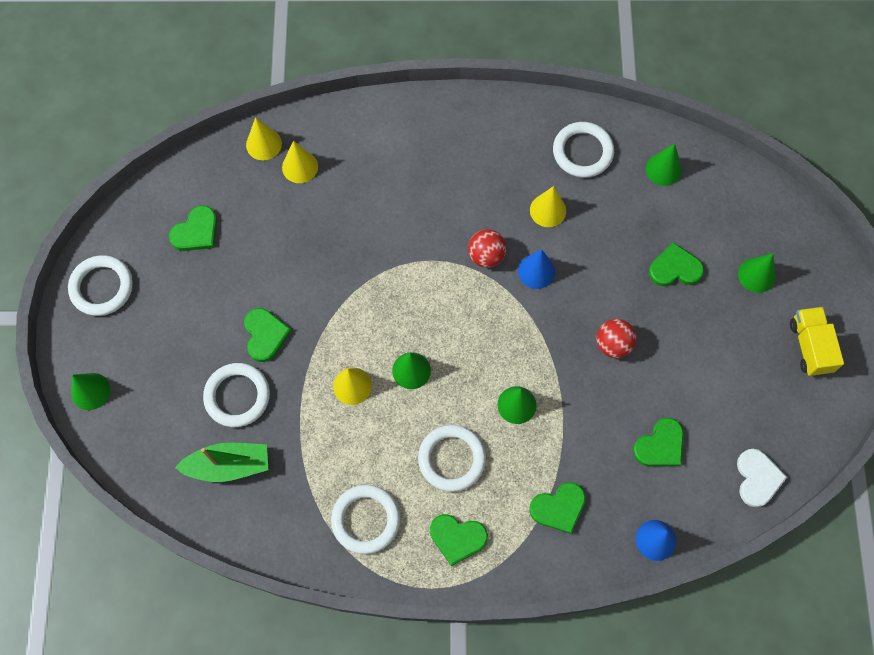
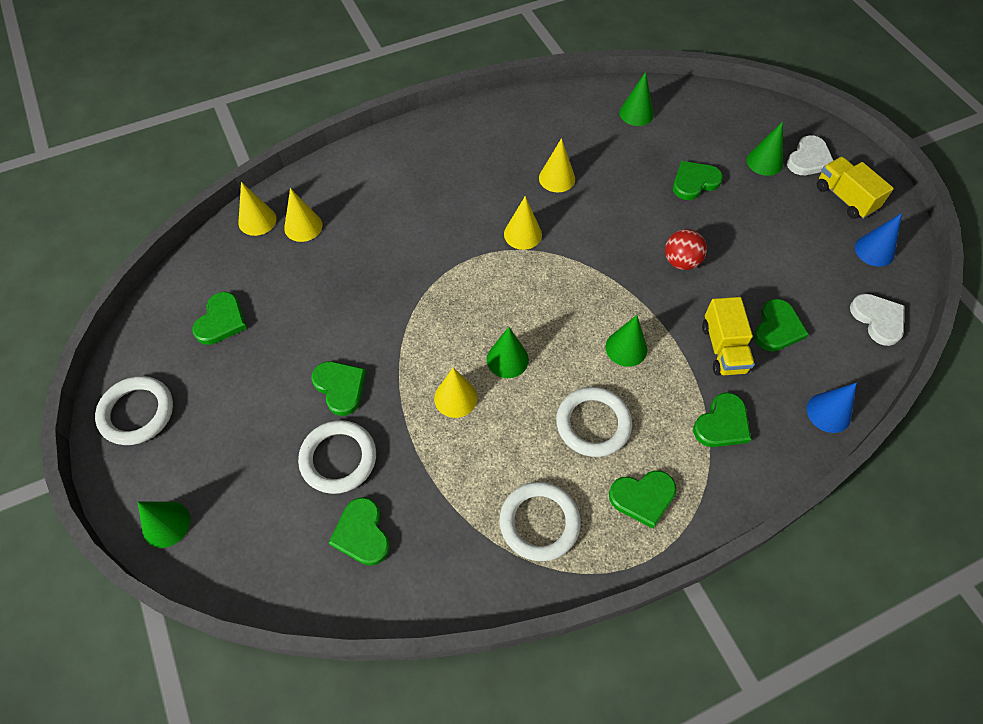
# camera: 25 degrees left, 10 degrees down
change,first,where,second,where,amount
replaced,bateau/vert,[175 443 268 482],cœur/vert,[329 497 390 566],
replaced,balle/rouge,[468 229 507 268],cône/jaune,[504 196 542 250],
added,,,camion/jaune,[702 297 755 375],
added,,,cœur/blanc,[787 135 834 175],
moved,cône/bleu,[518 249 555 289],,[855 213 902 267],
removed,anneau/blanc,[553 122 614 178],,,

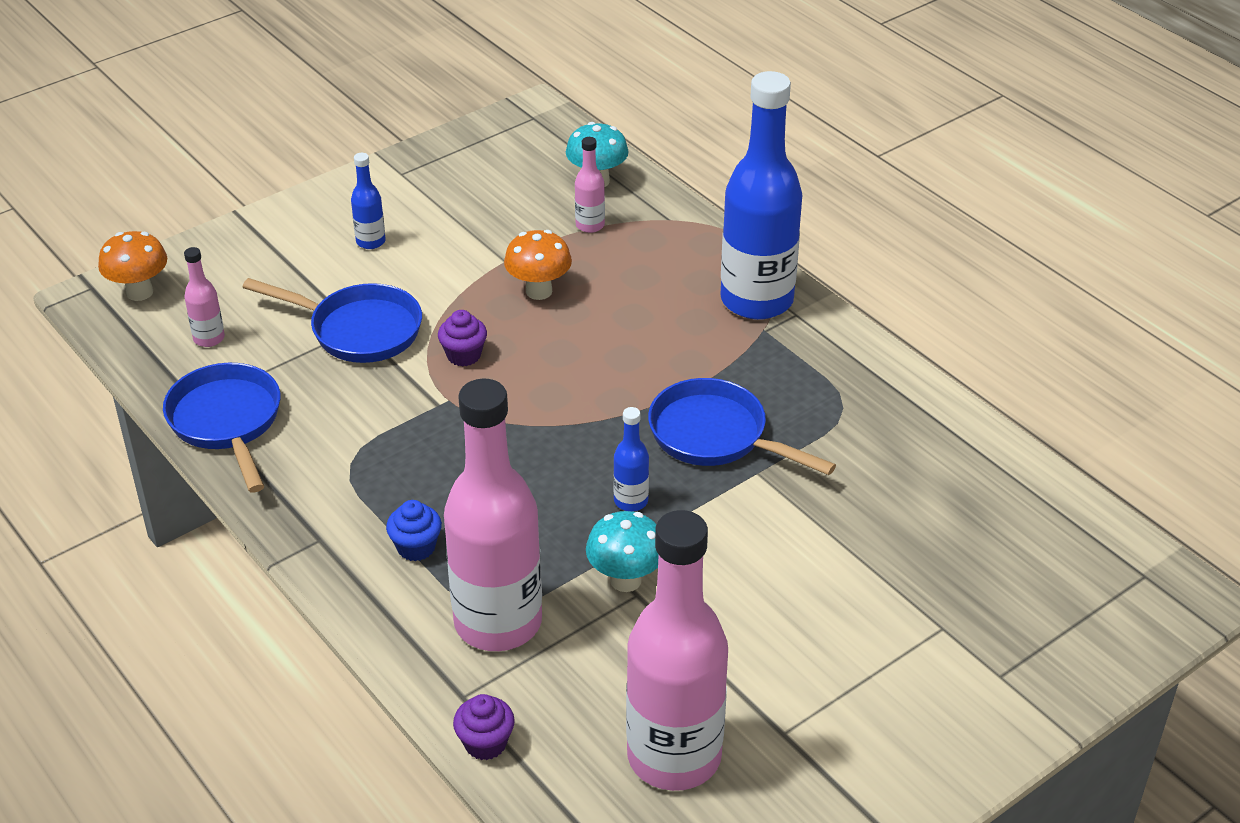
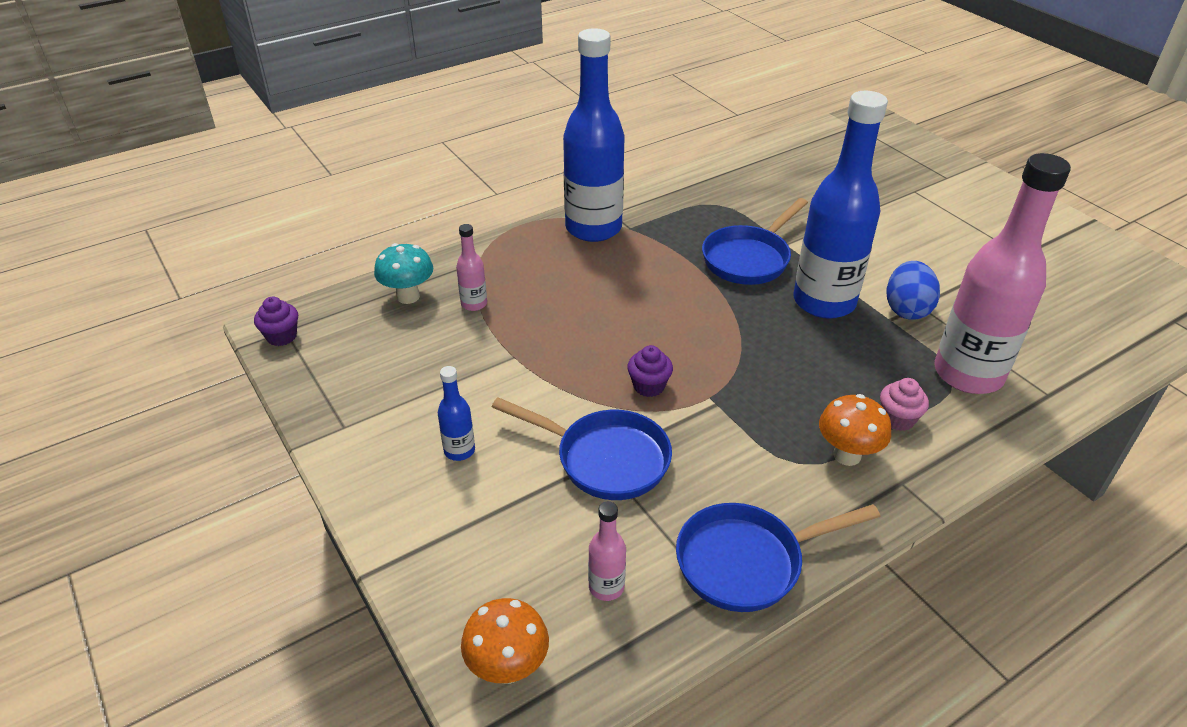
# camera: 85 degrees left, 0 degrees up
change,first,where,second,where,amount
moved,muffin/violet,[453 694 515 760],,[254 297 298 346],
turned,poêle/bleu,[243 278 422 363],,[492 397 672 500],90 degrees clockwise
resized,bouteille/bleu,[613 407 649 511],,[794 91 888 319],x2.39
moved,champignon/orange,[504 230 572 300],,[819 394 891 466],
recoloured,muffin/bleu,[386 500 442 561],muffin/rose,[880 378 929 431],
replaced,champignon/turquoise,[586 511 659 592],œuf/bleu,[887 261 940 320],
removed,bouteille/rose,[626 510 728 791],,,

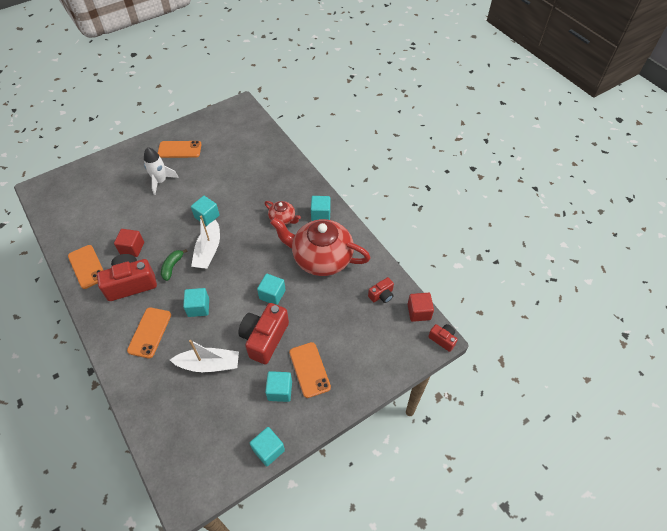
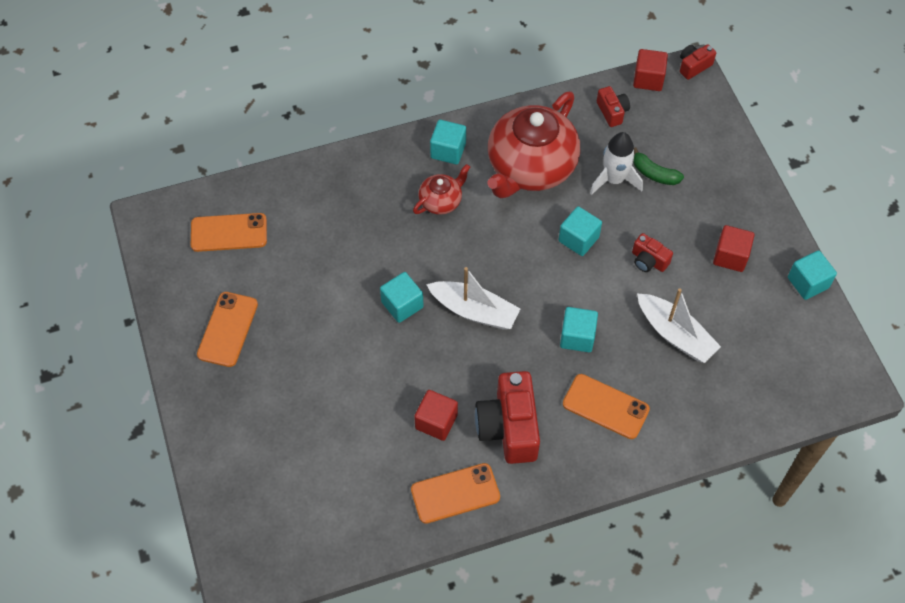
# camera: 75 degrees left, 5 degrees up
change,first,where,second,where,amount
moved,téléphone/orange,[289 342 331 398],,[191 213 267 252],
moved,fusée/blanc,[144 147 179 195],,[590 132 643 195],
resized,appareil photo/rouge,[238 303 289 364],,[632 233 673 272],x0.51
moved,banane/vert,[161 249 188 281],,[633 147 684 185],
turned,bateau/blanc,[170 340 239 372],,[637 288 721 363],120 degrees clockwise
recoloured,cube/turquoise,[265 371 292 402],cube/rouge,[713 225 755 272],

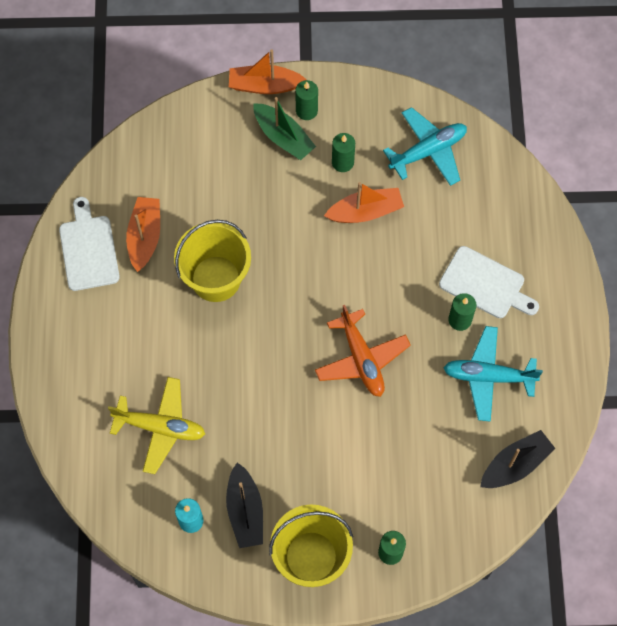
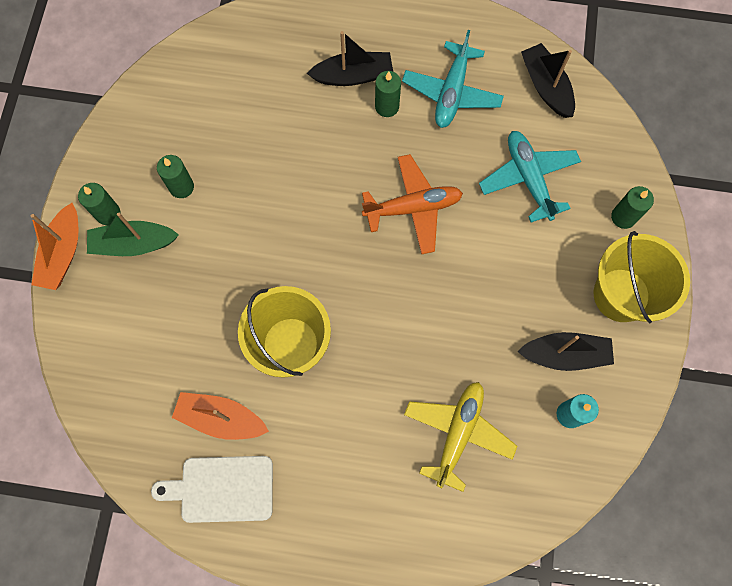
# camera: 80 degrees left, 5 degrees up
change,first,where,second,where,amount
turned,bateau/vert,[253 97 316 160],,[87 213 179 256],150 degrees counterclockwise
replaced,planche à découper/blanc,[439 246 539 318],bateau/noir,[307 31 393 86],
moved,avion/turquoise,[383 107 467 186],,[479 131 581 223],
removed,bateau/orange,[324 182 404 223],,,

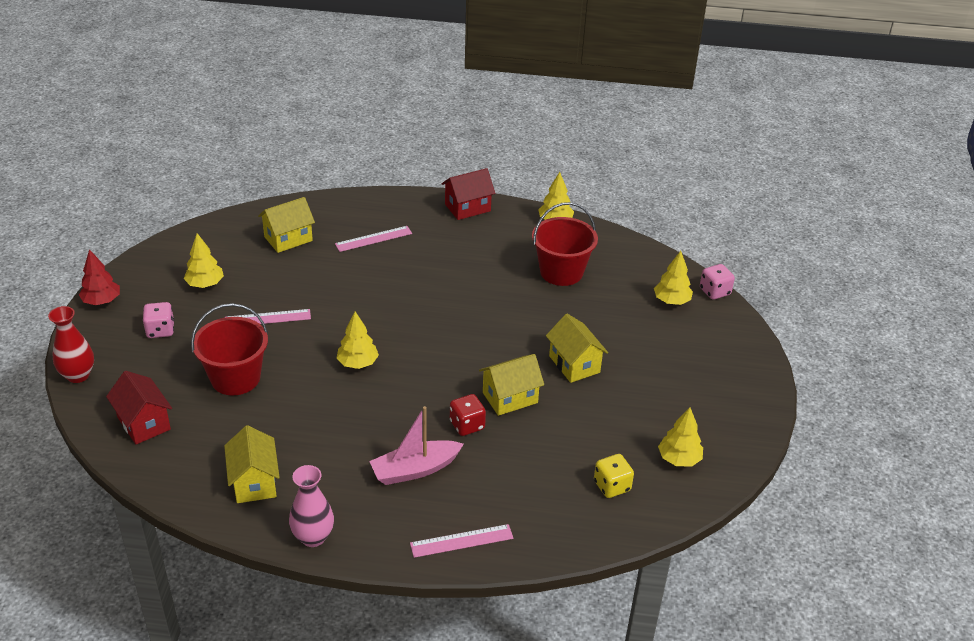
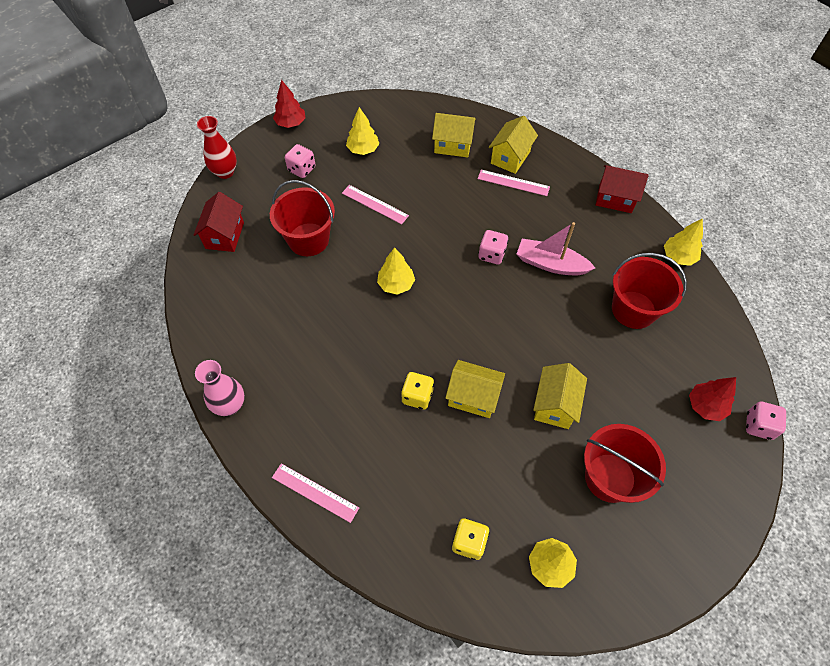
# camera: 45 degrees right, 20 degrees up
change,first,where,second,where,amount
recoloured,dé/rouge,[450 394 486 436],dé/jaune,[401 372 434 410],
added,,,dé/rose,[478 230 508 265],
moved,maison/jaune,[224 425 280 503],,[489 116 538 174],
moved,bateau/rose,[369 406 464 485],,[517 222 595 275],
added,,,seau/rouge,[584 424 666 503],
recoloured,arbre/jaune,[654 251 693 305],arbre/rouge,[689 377 736 421],

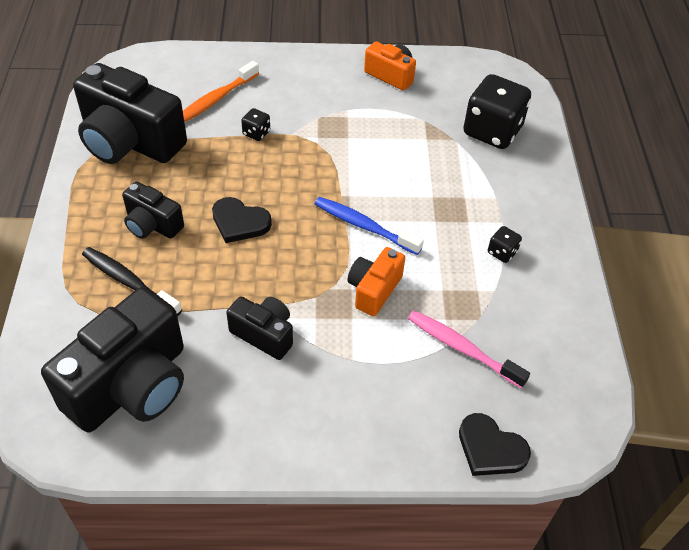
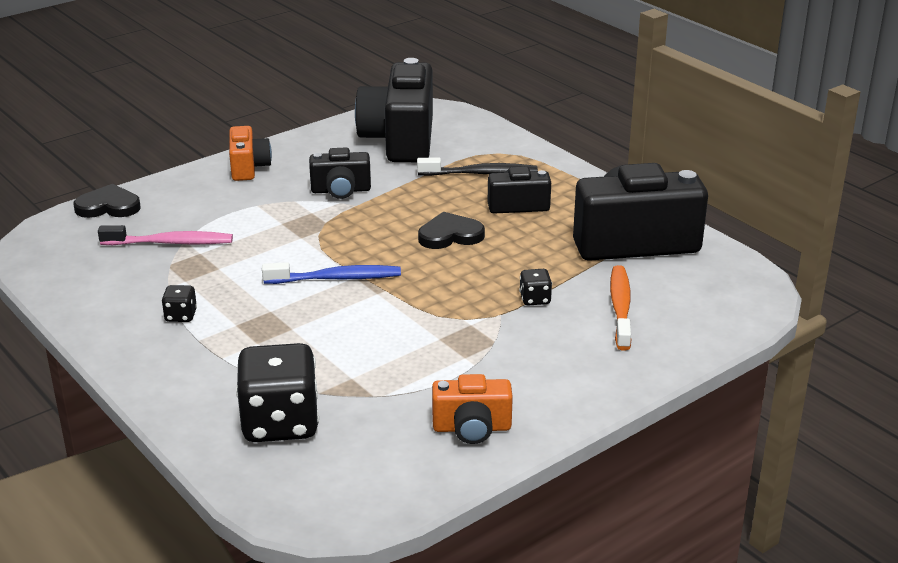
# camera: 145 degrees right, 20 degrees down
change,first,where,second,where,amount
moved,appareil photo/orange,[348 247 405 316],,[229 126 272 181],

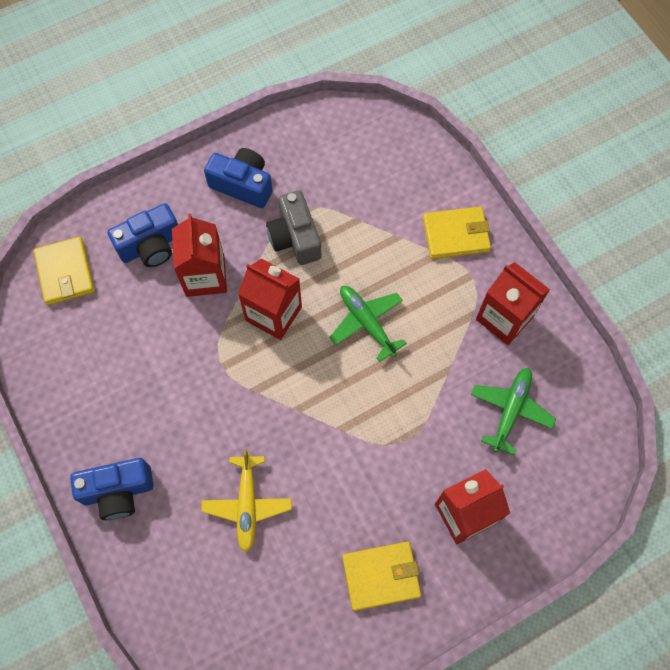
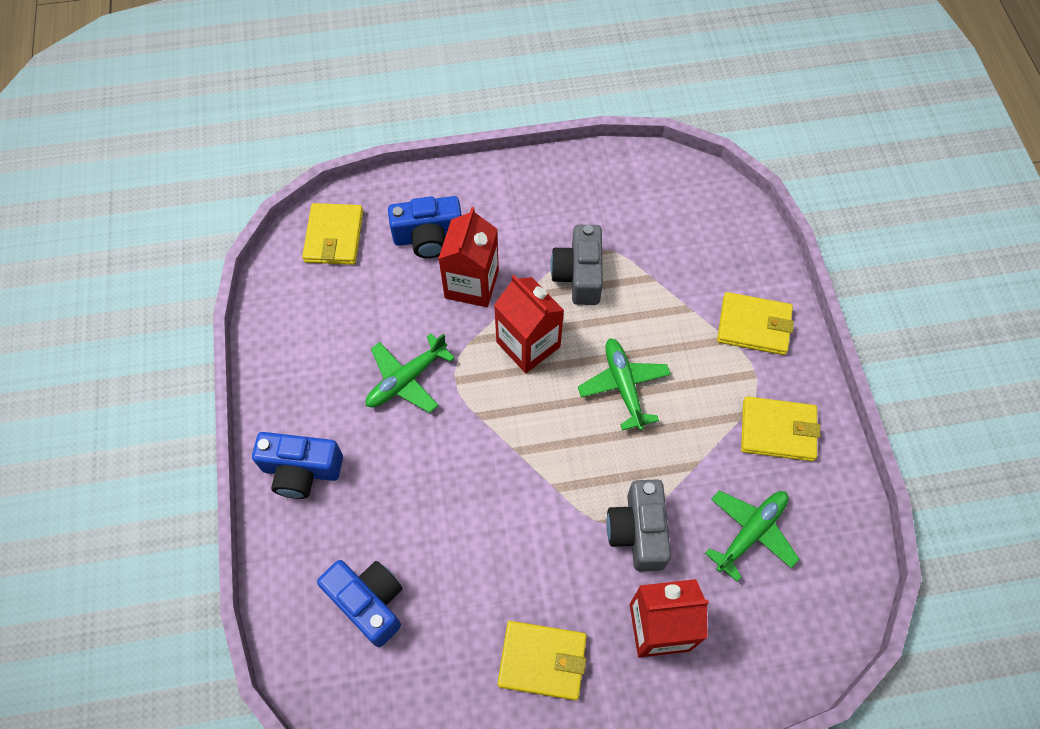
# camera: 20 degrees right, 5 degrees down
change,first,where,second,where,amount
moved,appareil photo/bleu,[204 148 273 208],,[317 560 403 647],
added,,,avion/vert,[366 333 455 413],
added,,,appareil photo/gris,[606 479 671 571],
replaced,brique de lait/rouge,[476 262 550 345],portefeuille/jaune,[741 396 820 461],
removed,avion/jaune,[201 449 292 552],,,

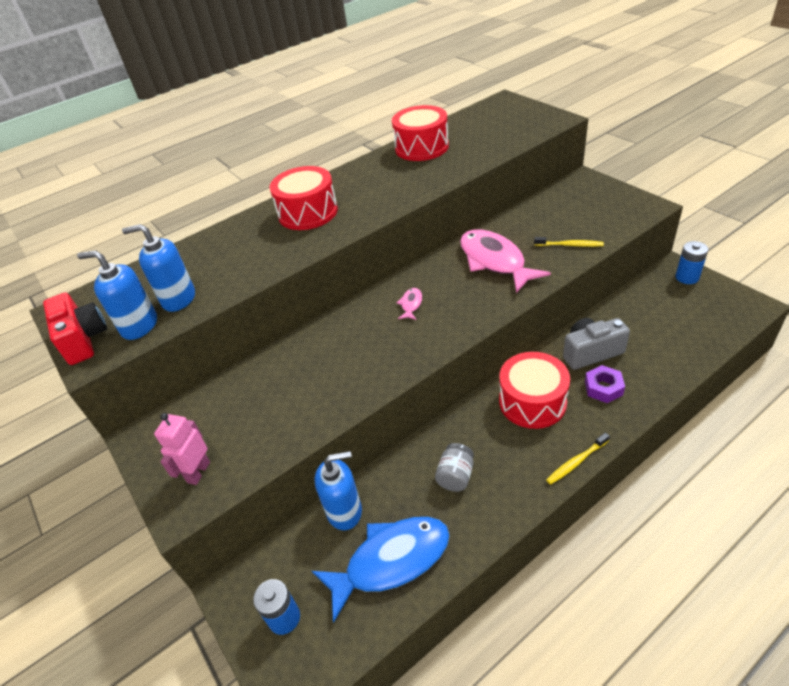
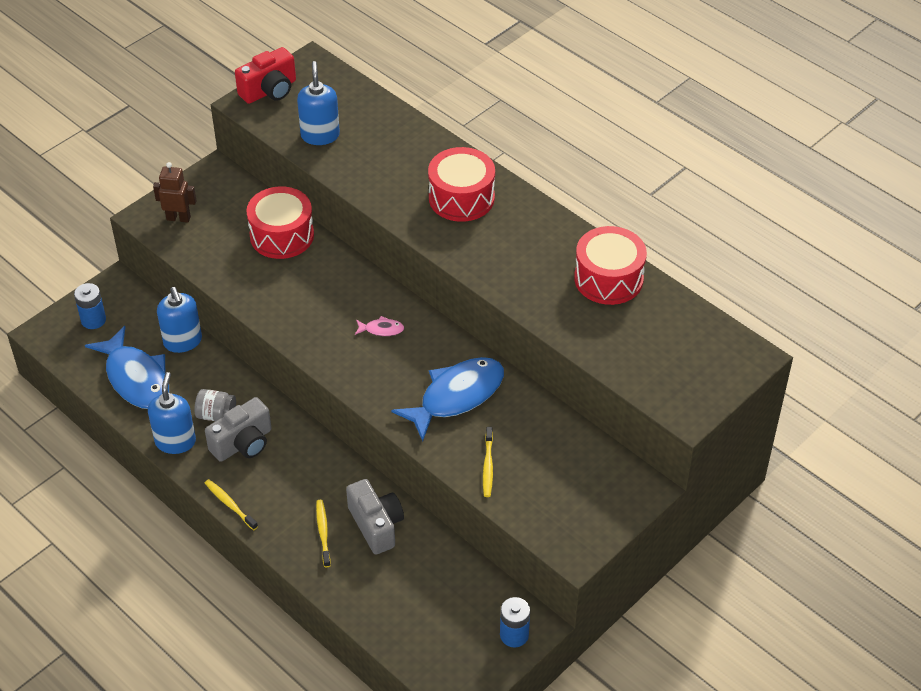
# camera: 75 degrees right, 5 degrees up
change,first,where,second,where,amount
moved,distributeur de savon/bleu,[77 250 157 340],,[148 372 196 454],
recoloured,robot/rose,[154 413 210 485],robot/marron,[153 162 197 223],
added,,,appareil photo/gris,[205 397 272 462],
moved,tambour/rouge,[499 352 570 429],,[246 186 314 259],
replaced,écrou/violet,[585 365 625 403],brosse à dents/jaune,[316 500 331 567],
recoloured,poisson/rose,[460 230 551 293],poisson/bleu,[391 357 504 441],

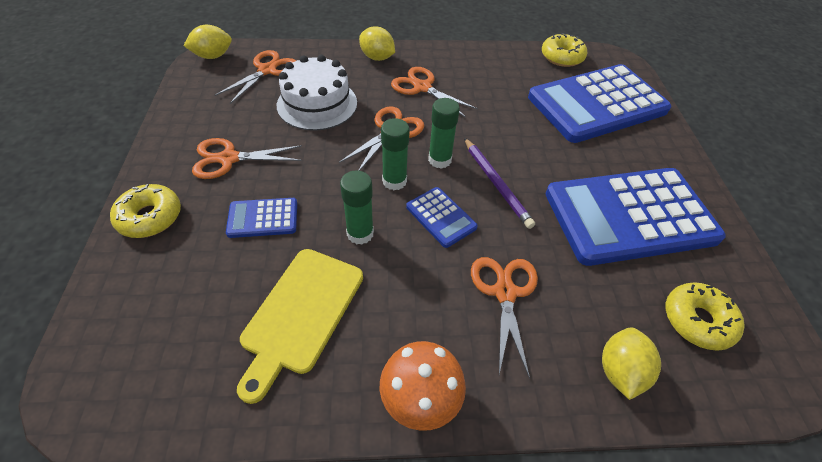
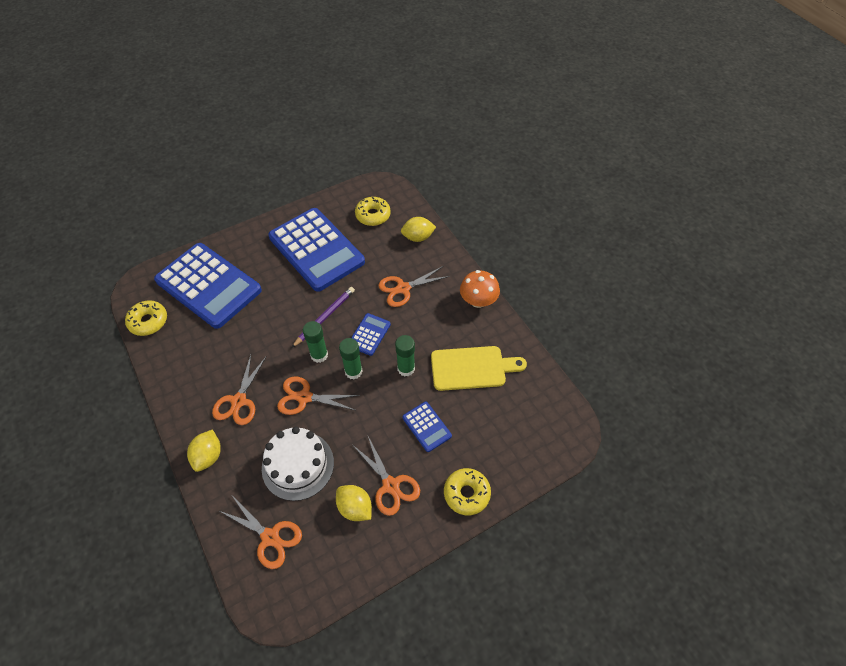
# camera: 115 degrees left, 5 degrees up
change,first,where,second,where,amount
turned,ciseaux/orange,[215 50 296 104],,[220 497 302 569],150 degrees counterclockwise
moved,citron/jaune,[183 25 232 59],,[336 485 372 521],

